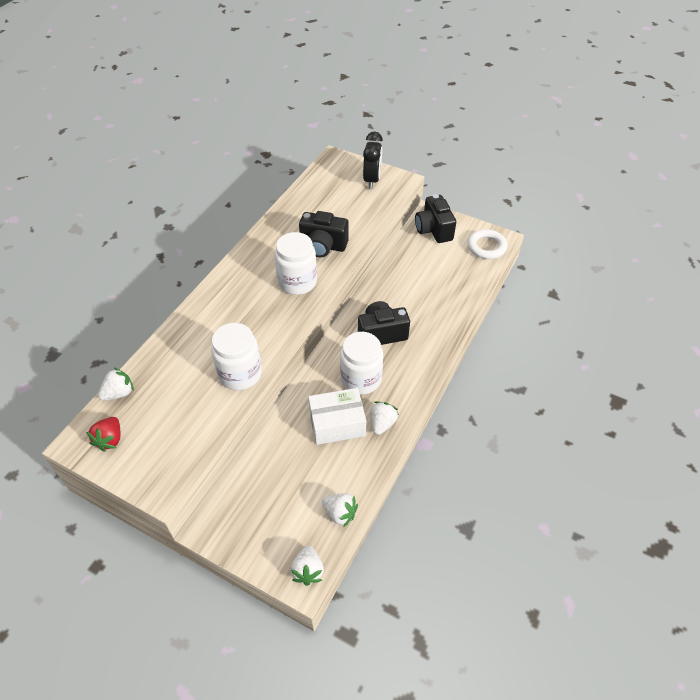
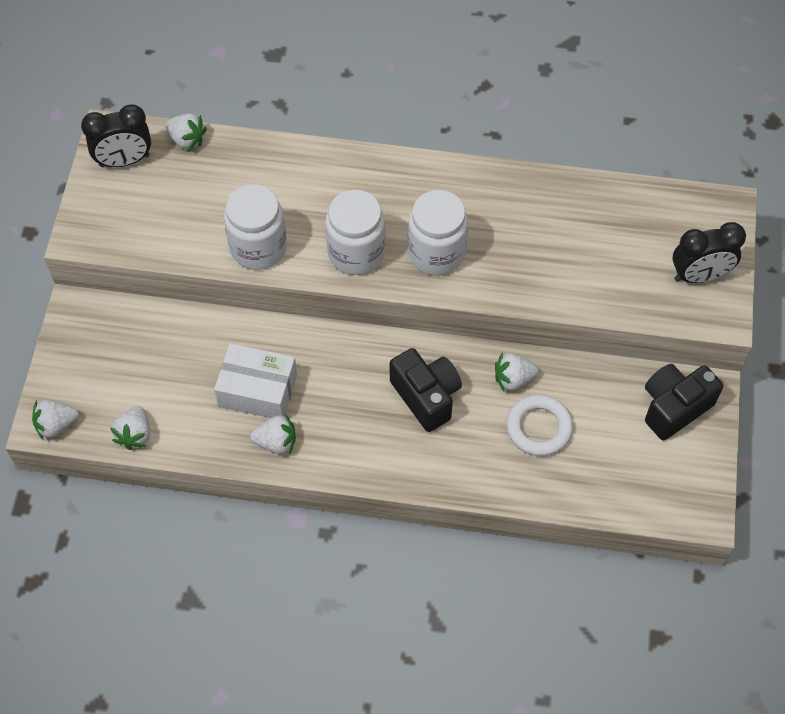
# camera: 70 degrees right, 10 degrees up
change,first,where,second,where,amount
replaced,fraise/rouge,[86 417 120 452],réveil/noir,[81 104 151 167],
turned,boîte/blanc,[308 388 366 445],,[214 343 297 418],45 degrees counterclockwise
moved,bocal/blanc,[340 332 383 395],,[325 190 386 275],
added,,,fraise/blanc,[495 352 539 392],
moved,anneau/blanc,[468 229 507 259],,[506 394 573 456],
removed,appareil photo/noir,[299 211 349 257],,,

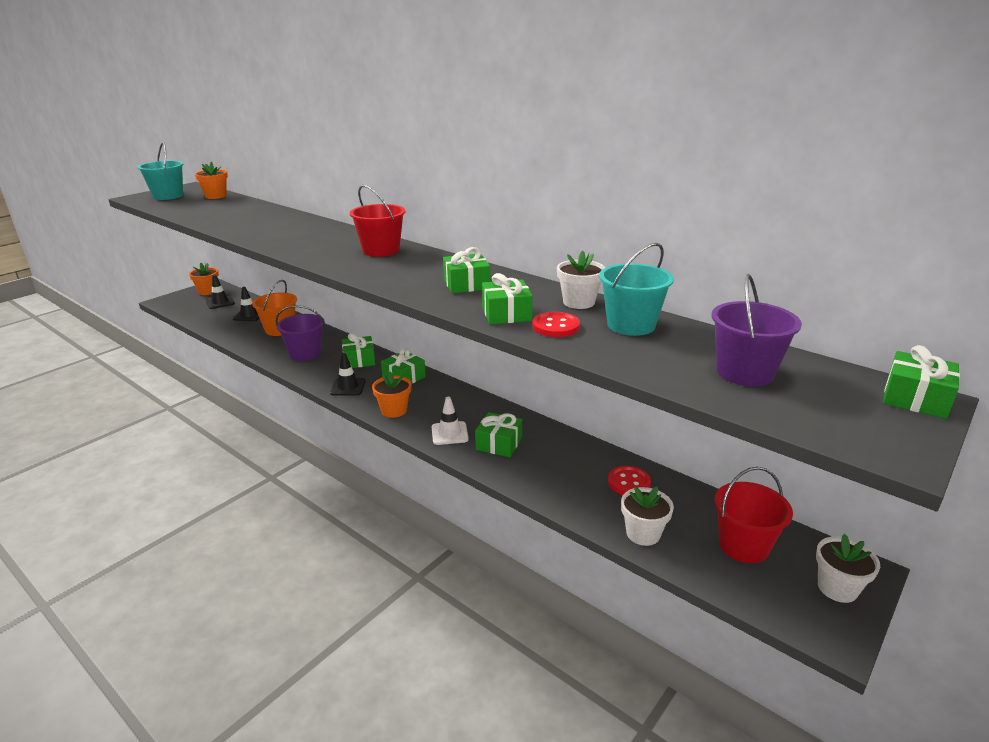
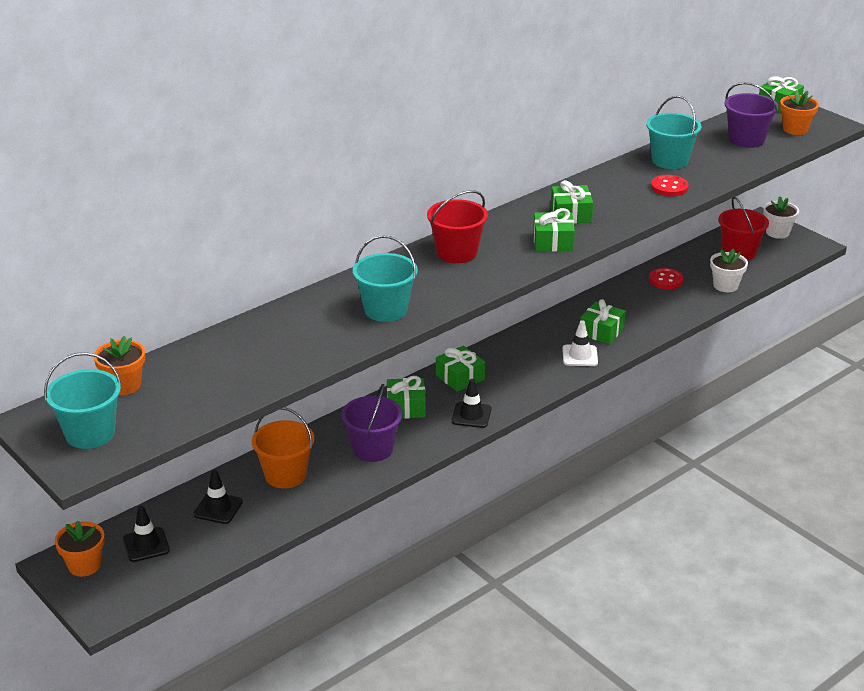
# camera: 80 degrees left, 5 degrees up
change,first,where,second,where,amount
added,,,seau/turquoise,[353 235 418 322],
moved,cadeau/vert,[482 273 533 325],,[533 208 575 251],
moved,pot de fleurs/orange,[372 372 411 418],,[780 90 819 135],
removed,pot de fleurs/blanc,[557 250 605 309],,,

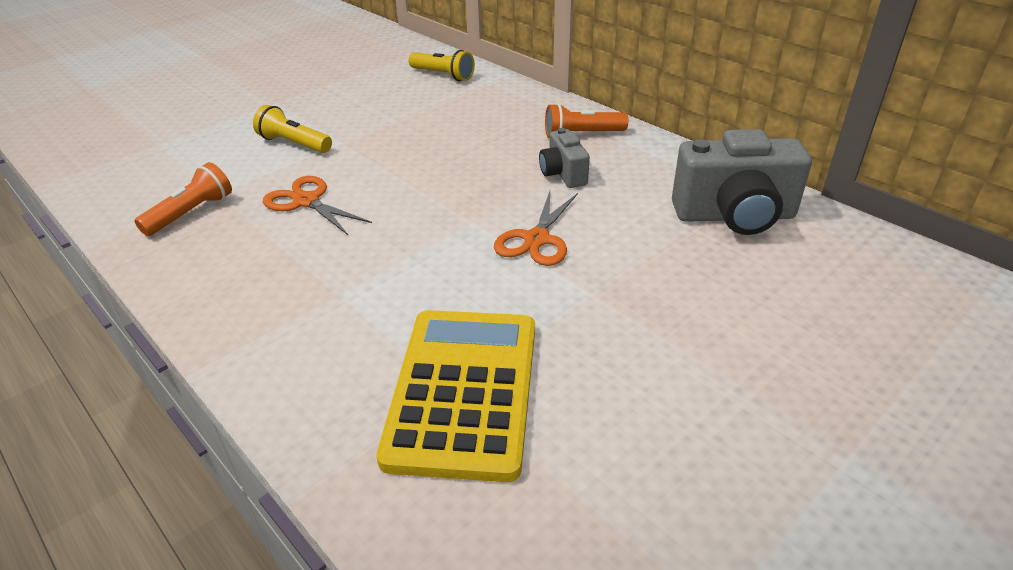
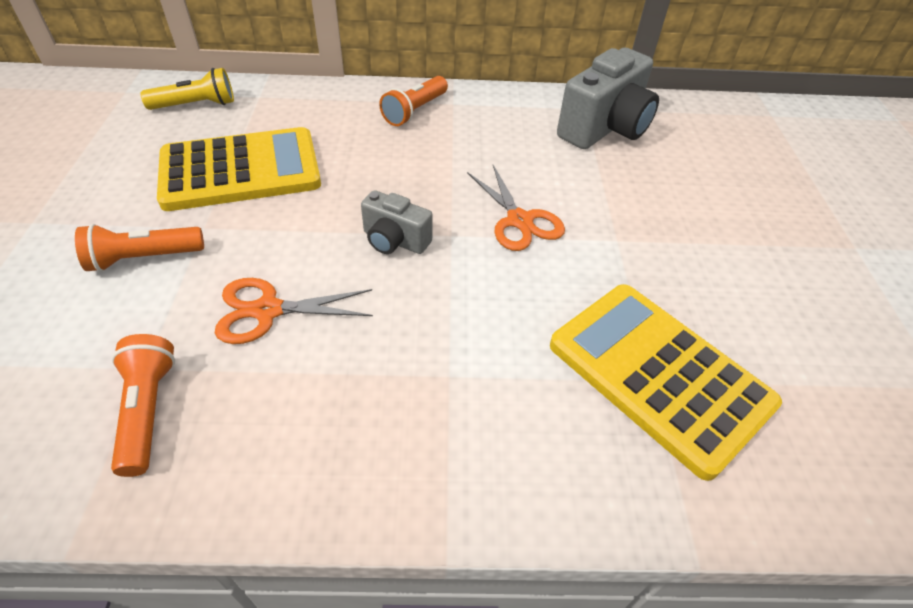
# camera: 50 degrees left, 10 degrees up
change,first,where,second,where,amount
recoloured,lampe de poche/jaune,[253 105 332 153],lampe de poche/orange,[75 224 204 272],
added,,,calculatrice/jaune,[157 127 321 211],
moved,appareil photo/gris,[539 128 590 188],,[361 190 433 254],

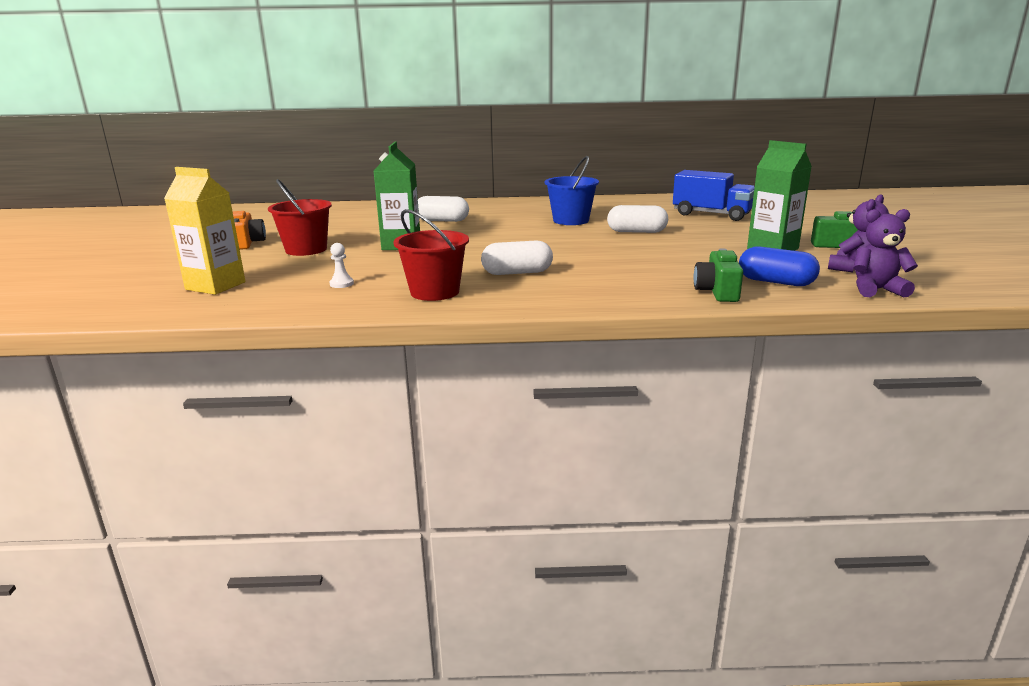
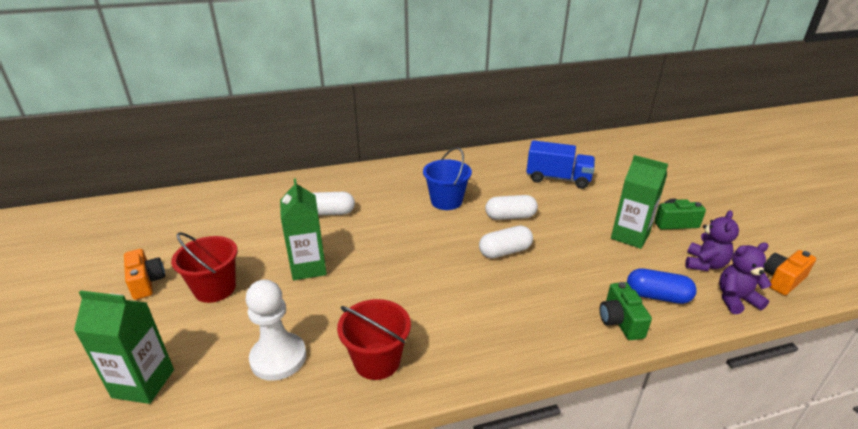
# camera: 15 degrees left, 10 degrees up
change,first,where,second,where,amount
recoloured,brique de lait/jaune,[164 167 245 295],brique de lait/vert,[74 290 174 404],
resized,pion/blanc,[330 243 354 288],,[245 279 306 381],x2.36
moved,gélule/blanc,[481 241 553 275],,[479 226 533 259],
added,,,appareil photo/orange,[764 250 816 295],

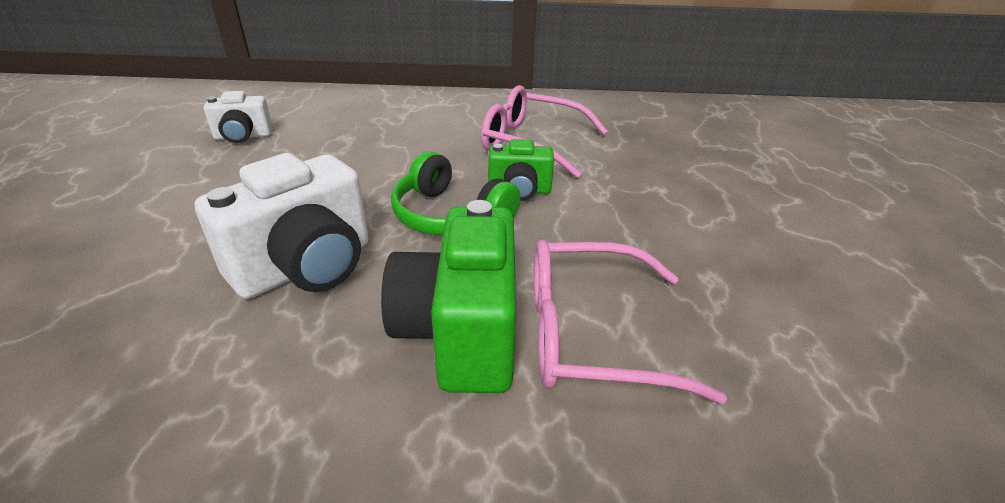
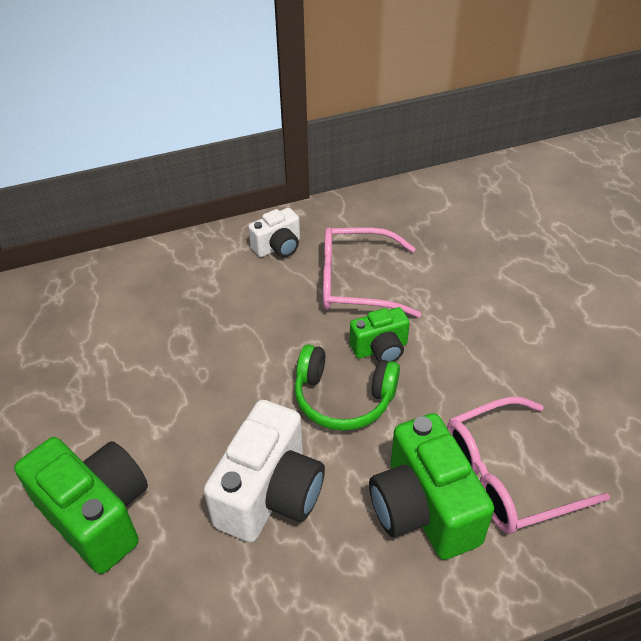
# camera: 20 degrees left, 10 degrees up
change,first,where,second,where,amount
added,,,appareil photo/vert,[14 437 148 574],
moved,appareil photo/blanc,[204 91 273 143],,[248 208 300 257],

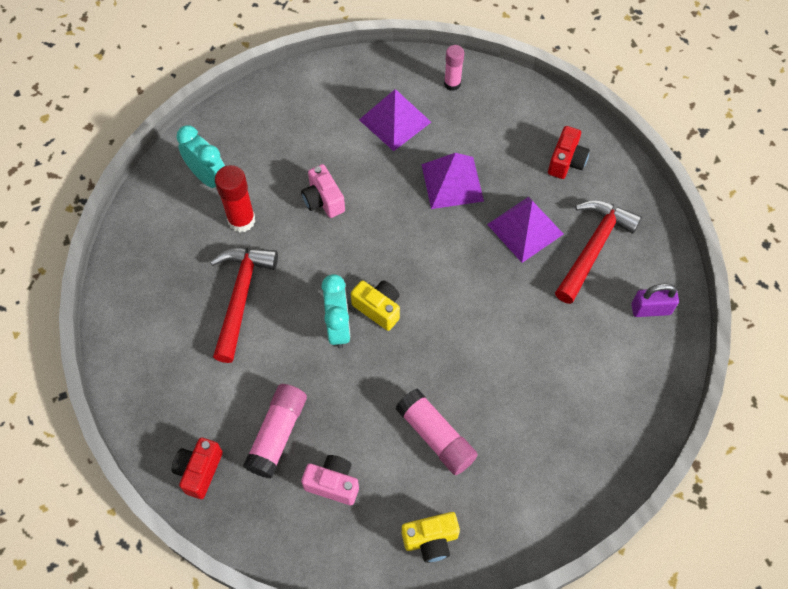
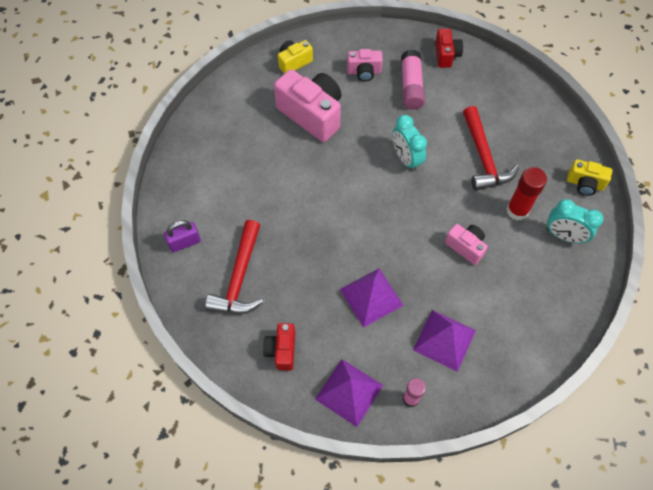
# camera: 160 degrees right, 0 degrees up
change,first,where,second,where,amount
replaced,bâton de colle/rose,[396 389 478 475],appareil photo/rose,[274 69 342 142],
moved,pyramide/violet,[487 197 563 263],,[315 359 383 427],
moved,appareil photo/jaune,[351 280 400 331],,[567 159 613 196],

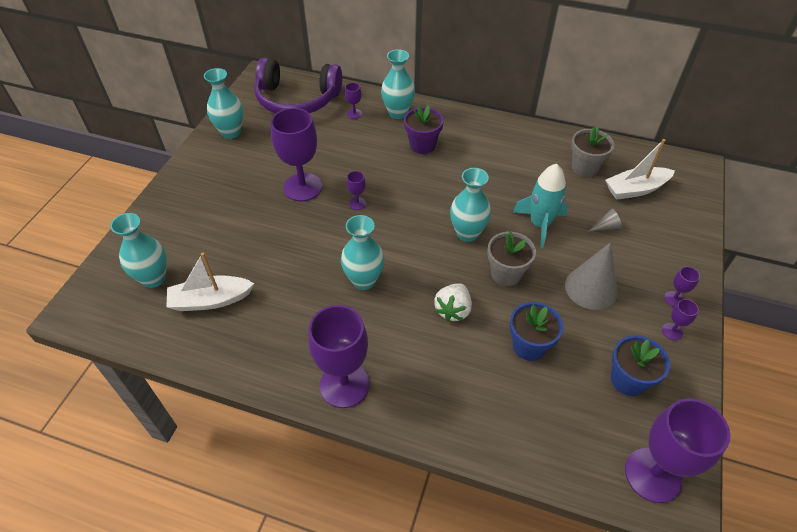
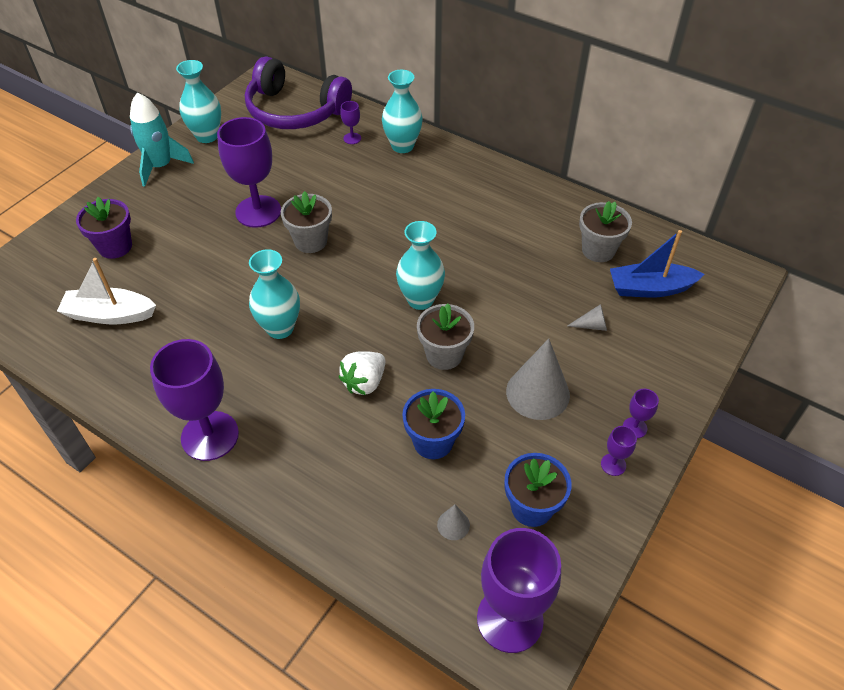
# camera: 15 degrees right, 0 degrees up
change,first,where,second,where,amount
moved,pot de fleurs/violet,[404 105 444 154],,[76 197 132 259],
moved,fusée/turquoise,[513 164 568 248],,[130 92 194 187],
replaced,verre à pied/violet,[347 171 366 210],pot de fleurs/gris,[281 191 332 253],
added,,,cône/gris,[437 505 470 540],
recoloured,bateau/blanc,[605 139 675 200],bateau/bleu,[610 230 705 297],
removed,vase/turquoise,[110 213 167 288],,,

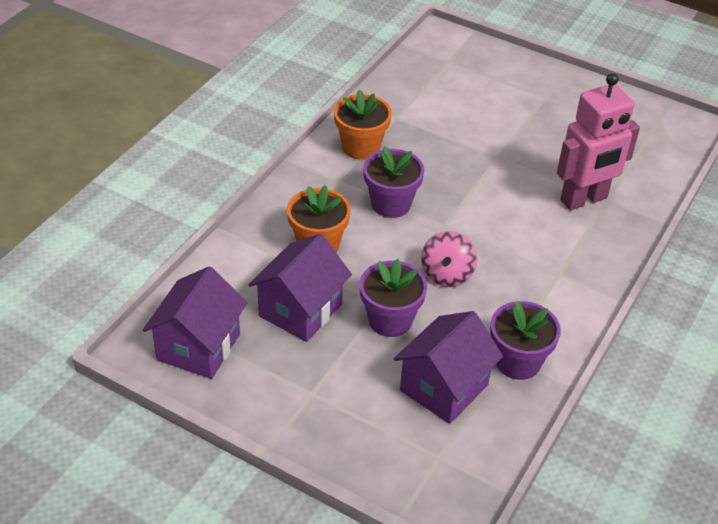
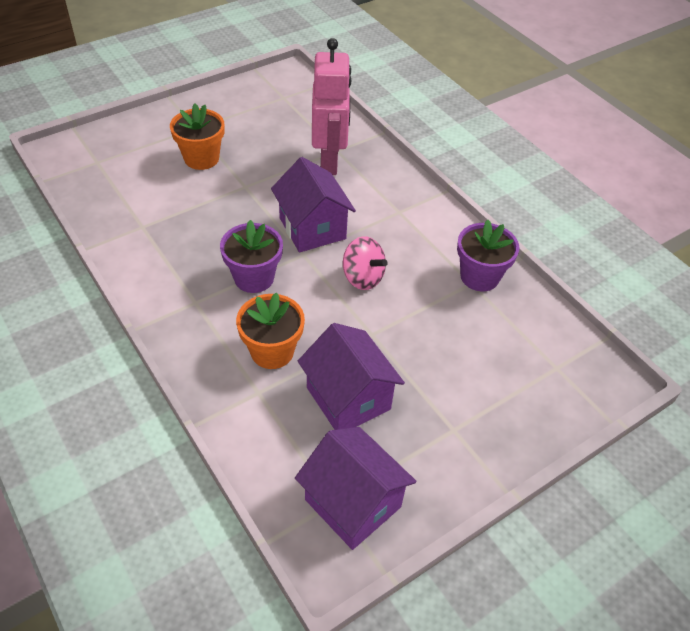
# camera: 65 degrees left, 5 degrees up
change,first,where,second,where,amount
moved,pot de fleurs/orange,[334 89 392 160],,[170 104 224 170],
moved,maison/violet,[394 311 503 424],,[271 157 356 252],
removed,pot de fleurs/violet,[360 259 427 337],,,

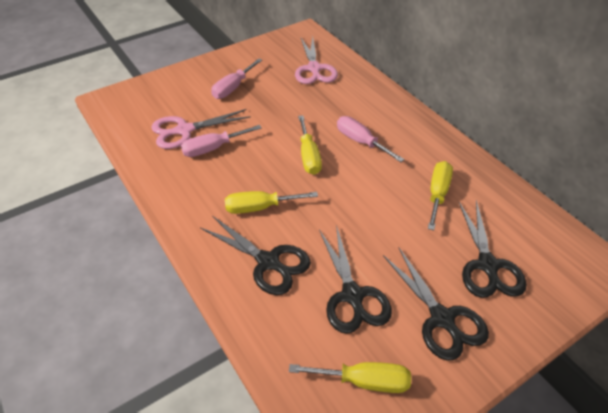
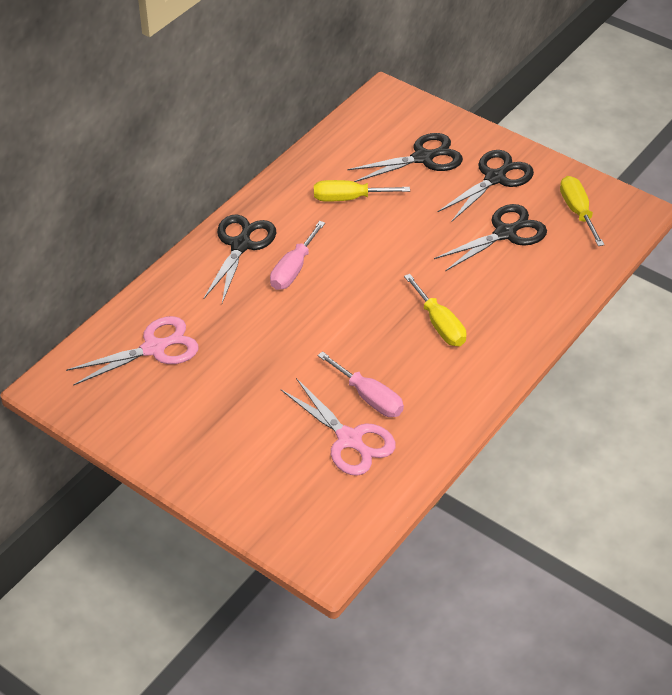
# camera: 110 degrees left, 0 degrees up
change,first,where,second,where,amount
moved,ciseaux/noir,[200 216 311 295],,[203 215 276 303],
removed,tournevis/rose,[211 58 262 99],,,
removed,tournevis/jaune,[298 115 322 175],,,

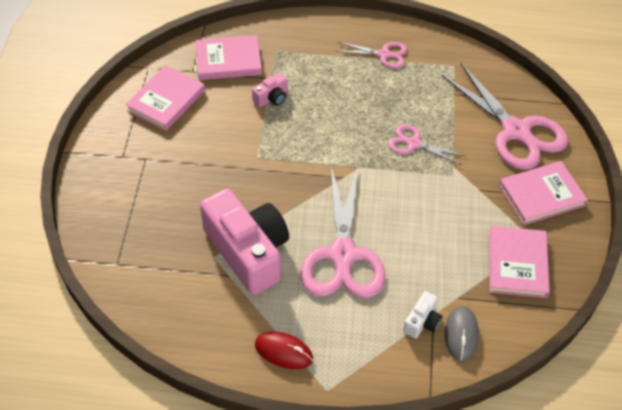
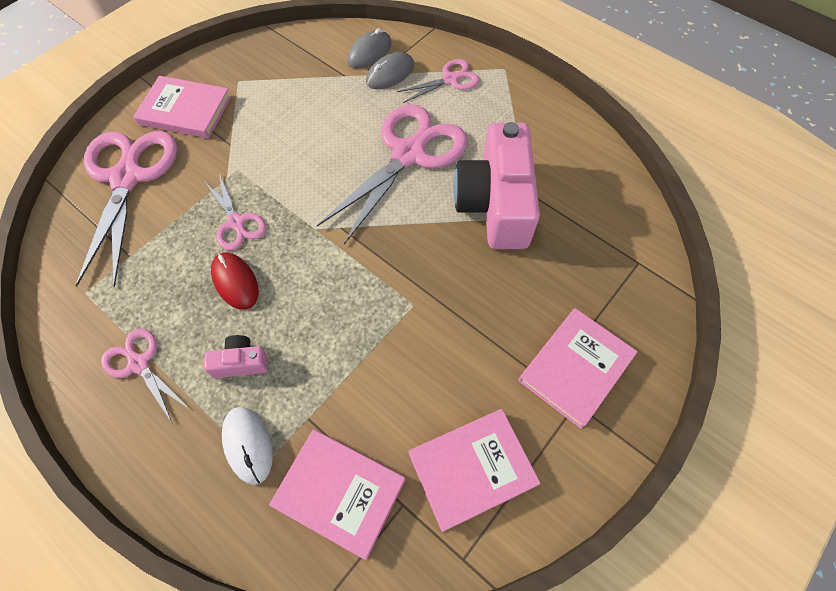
# camera: 145 degrees left, 10 degrees up
change,first,where,second,where,amount
moved,appareil photo/rose,[252 73 288 107],,[204 335 268 378],
moved,souris/rouge,[255 332 313 369],,[211 252 259 310],
added,,,souris/blanc,[222 407 273 485],
replaced,appareil photo/blanc,[403 291 442 339],souris/gris,[366 52 414 89],
added,,,ciseaux/rose,[397 59 480 103],
moved,livre/rose,[489 226 550 298],,[519 308 638 429],

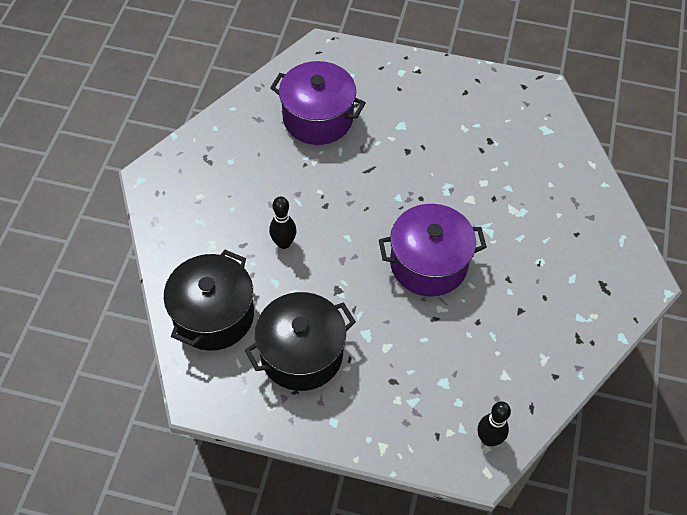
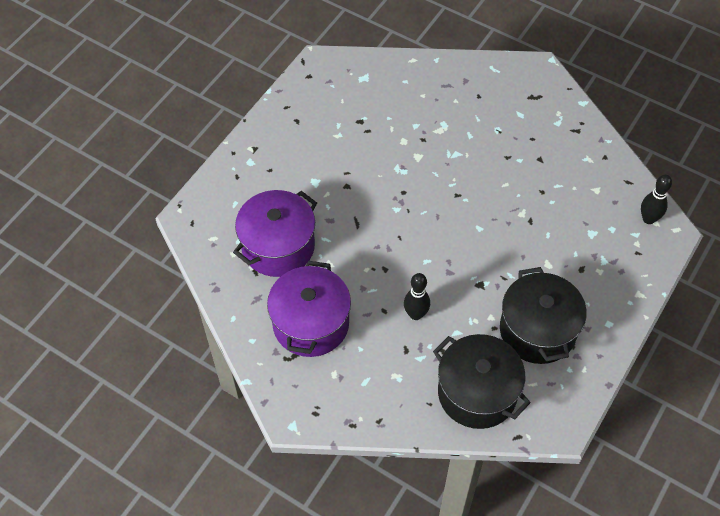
# camera: 70 degrees left, 0 degrees up
change,first,where,second,where,amount
moved,marmite/violet,[379 204 487 297],,[267 261 351 357],

